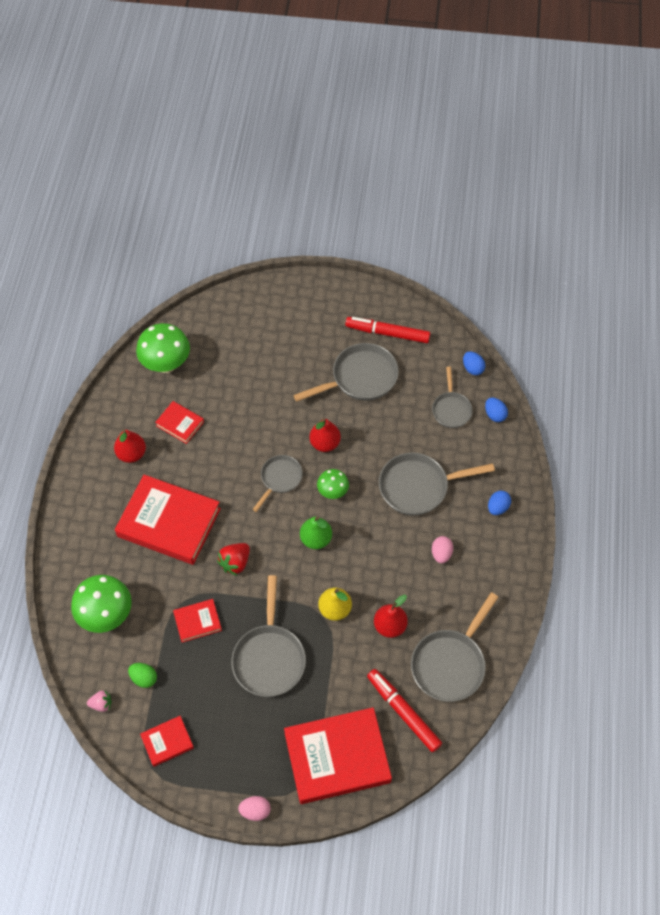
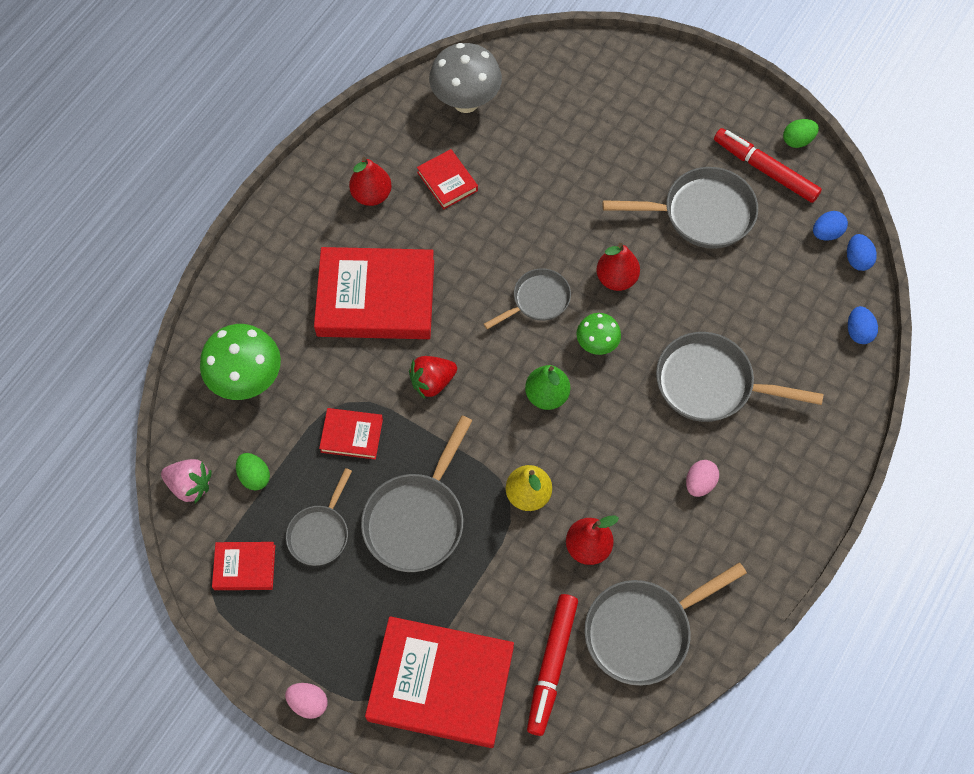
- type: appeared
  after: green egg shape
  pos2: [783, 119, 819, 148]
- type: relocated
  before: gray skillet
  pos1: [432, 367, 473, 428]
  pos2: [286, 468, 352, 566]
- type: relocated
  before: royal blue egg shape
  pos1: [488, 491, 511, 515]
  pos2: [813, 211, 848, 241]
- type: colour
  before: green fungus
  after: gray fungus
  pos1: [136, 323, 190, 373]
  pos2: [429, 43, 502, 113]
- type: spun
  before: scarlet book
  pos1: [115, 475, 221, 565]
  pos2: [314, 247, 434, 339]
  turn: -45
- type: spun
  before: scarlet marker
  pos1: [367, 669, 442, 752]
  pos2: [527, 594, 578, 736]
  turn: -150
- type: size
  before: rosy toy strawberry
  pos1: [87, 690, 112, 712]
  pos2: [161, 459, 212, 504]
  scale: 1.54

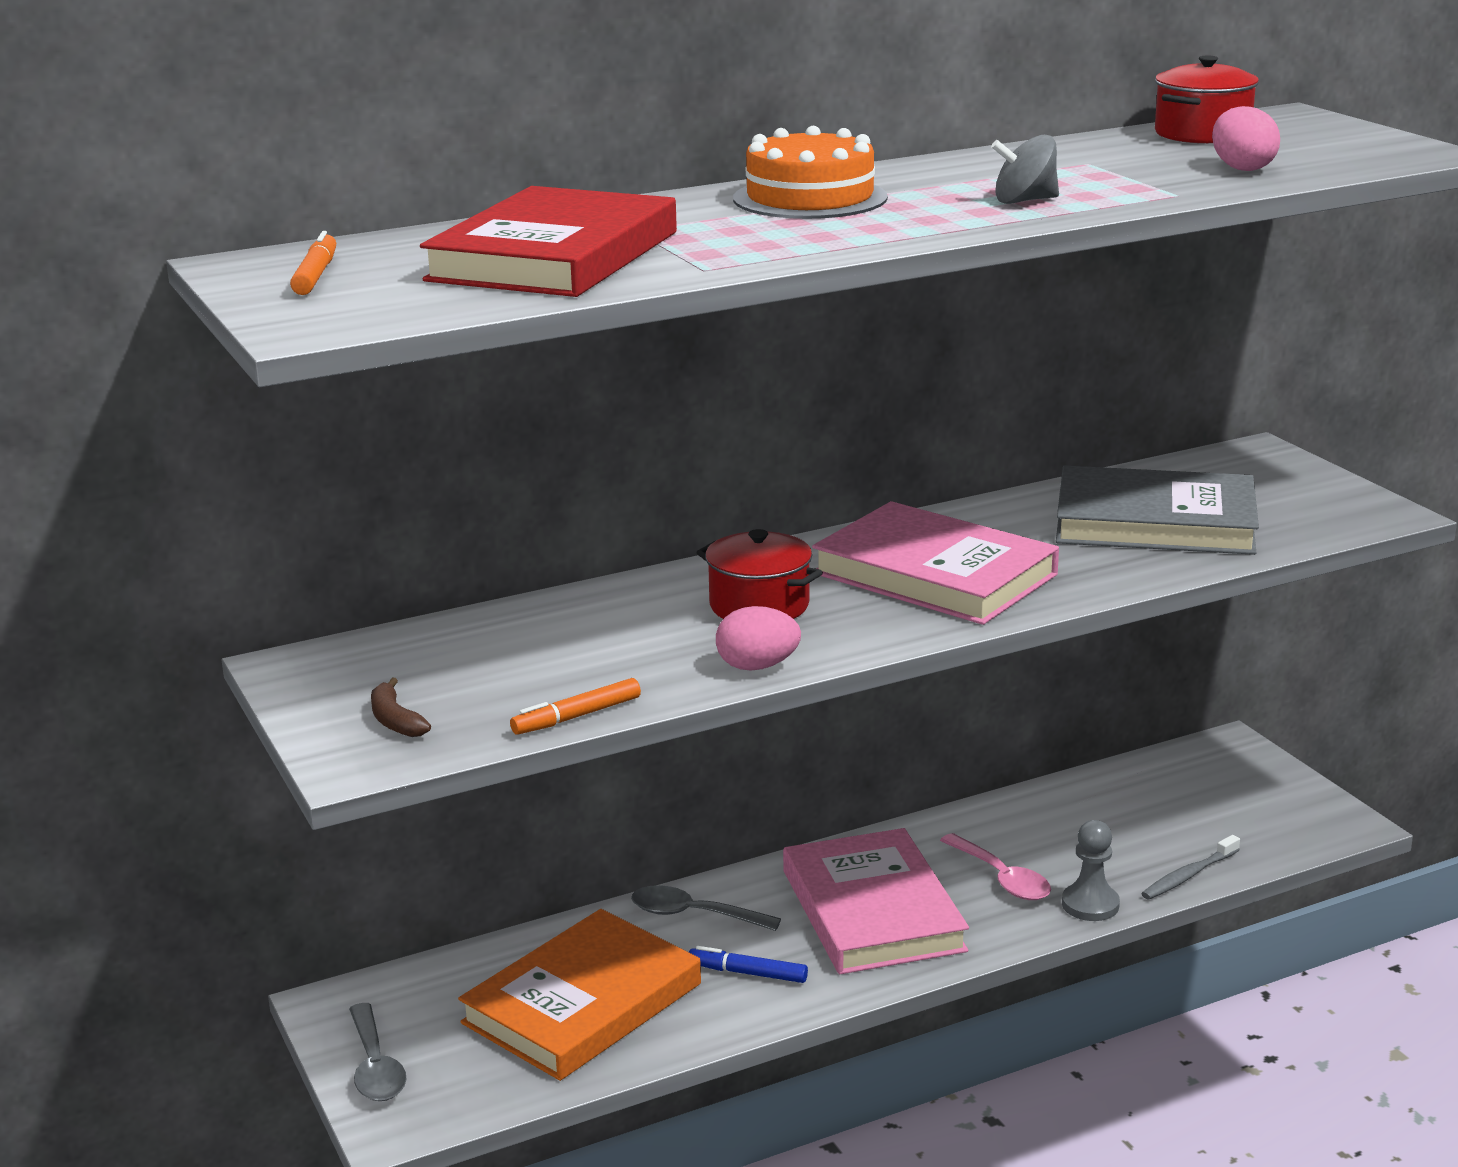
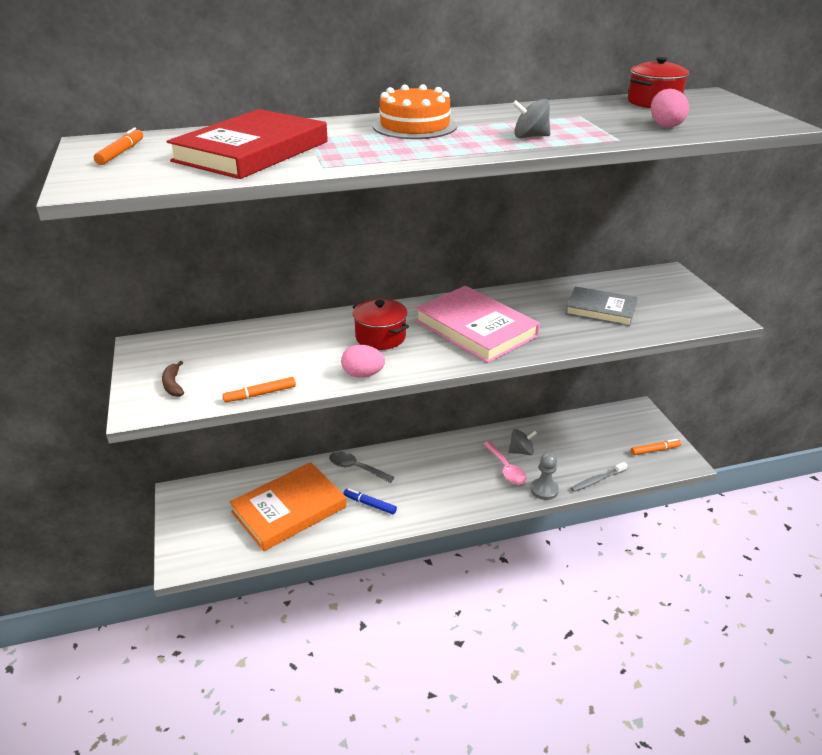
- type: missing
  before: gray teaspoon
  pos1: [349, 1003, 406, 1101]
- type: missing
  before: rosy book
  pos1: [783, 828, 969, 974]
- type: appeared
  after: gray spinning top
  pos2: [509, 429, 537, 455]
- type: appeared
  after: bright orange marker
  pos2: [631, 439, 681, 455]
- type: size
  before: gray book
  pos1: [1056, 465, 1259, 555]
  pos2: [565, 286, 638, 326]
  scale: 0.64

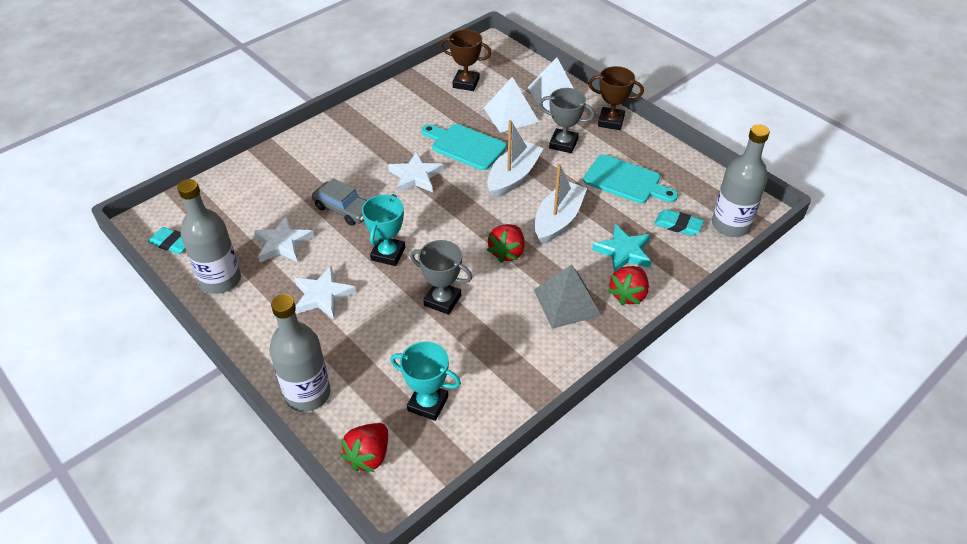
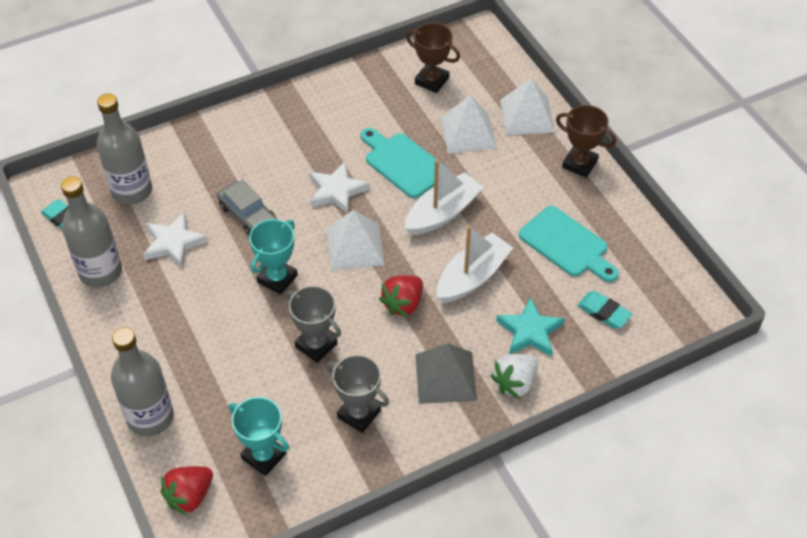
- type: missing
  before: white five-pointed star
  pos1: [294, 266, 356, 319]
- type: appeared
  after: white solid pyramid
  pos2: [327, 210, 385, 270]
- type: relocated
  before: gray award cup
  pos1: [539, 88, 595, 153]
  pos2: [326, 355, 389, 433]
- type: relocated
  before: gray drink bottle
  pos1: [712, 124, 770, 237]
  pos2: [97, 94, 152, 205]
- type: colour
  before: scarlet toy strawberry
  after: white toy strawberry
  pos1: [608, 266, 649, 305]
  pos2: [490, 354, 538, 399]

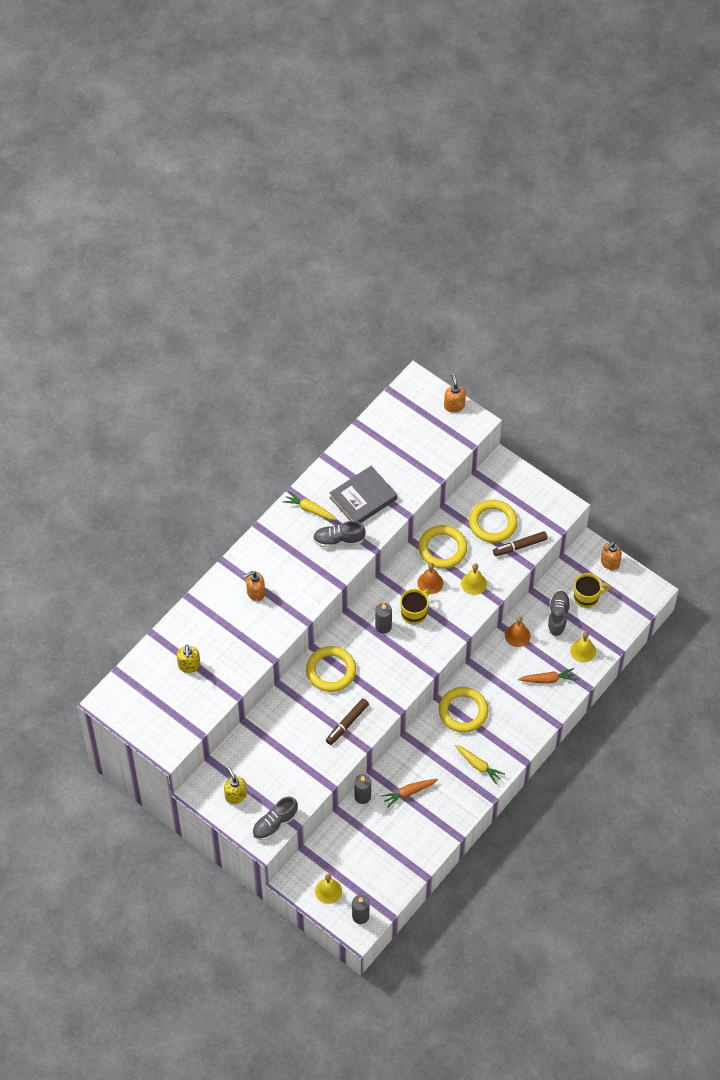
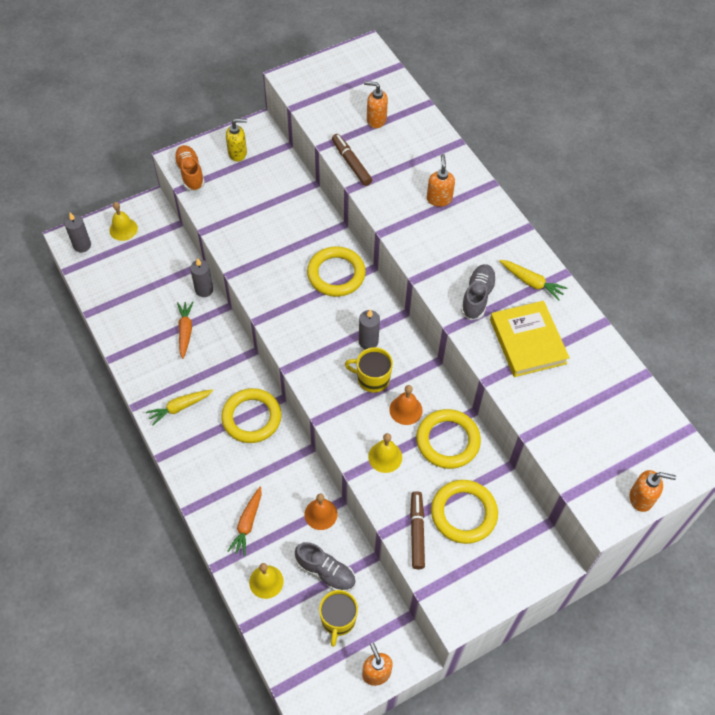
- type: relocated
  before: russet marker
  pos1: [326, 698, 369, 745]
  pos2: [332, 134, 372, 186]
- type: colour
  before: golden soap dispenser
  after: bright orange soap dispenser
  pos1: [177, 645, 201, 673]
  pos2: [364, 81, 388, 128]
- type: colour
  before: gray lace-up shoe
  after: bright orange lace-up shoe
  pos1: [252, 796, 298, 840]
  pos2: [174, 145, 205, 191]
- type: colour
  before: gray book
  after: golden book
  pos1: [329, 466, 397, 523]
  pos2: [490, 301, 570, 377]
- type: spun
  before: golden toy carrot
  pos1: [283, 491, 337, 520]
  pos2: [499, 260, 568, 301]
  turn: 75
- type: spun
  before: golden mug
  pos1: [400, 589, 430, 624]
  pos2: [345, 347, 393, 393]
  turn: 135

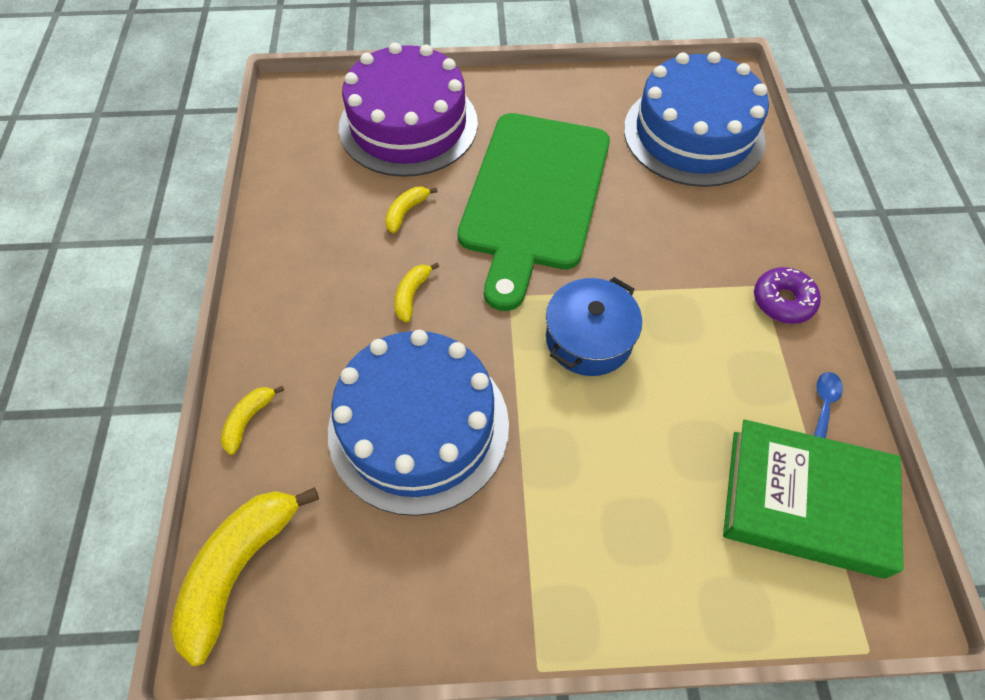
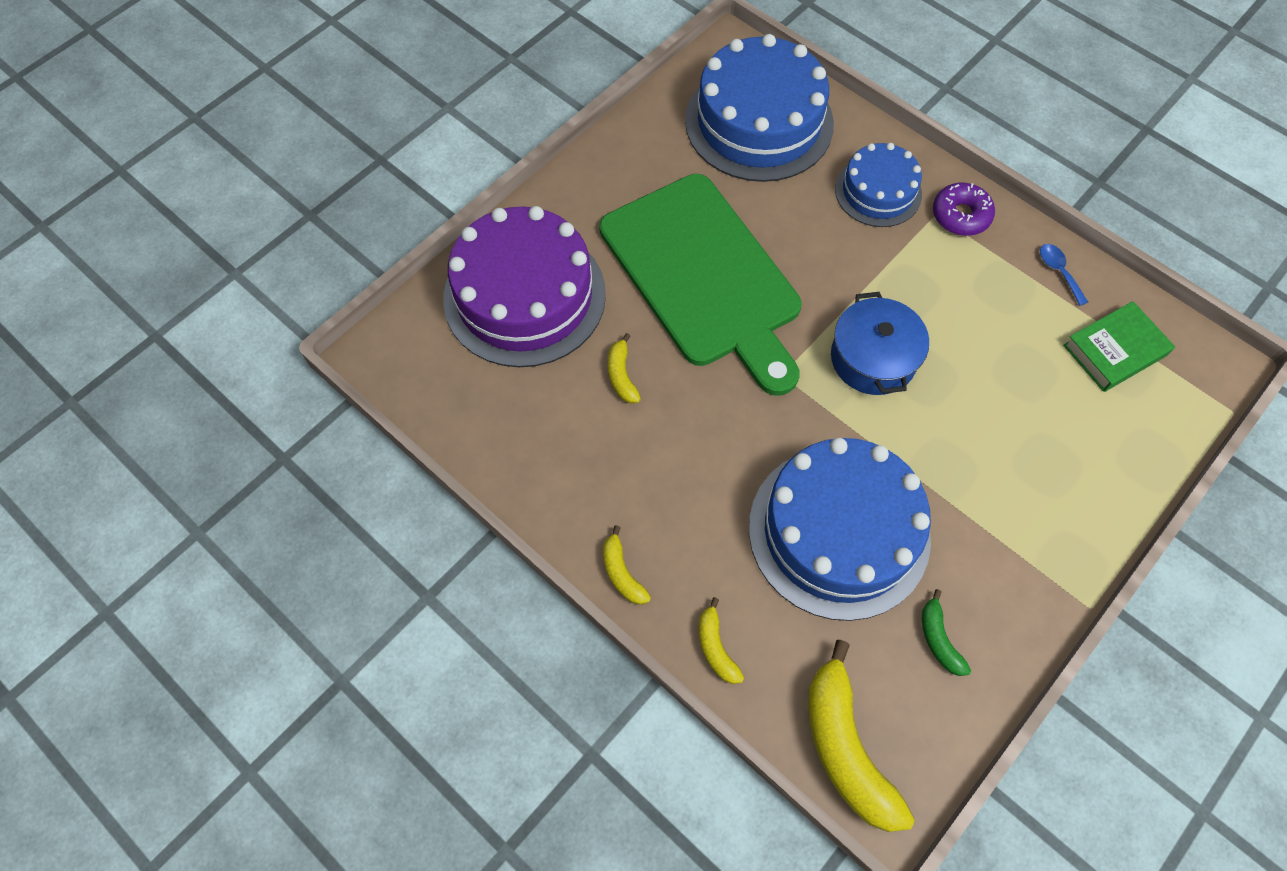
- type: appeared
  after: royal blue cake
  pos2: [835, 143, 922, 227]
- type: appeared
  after: green banana
  pos2: [922, 589, 971, 676]
- type: relocated
  before: golden banana
  pos1: [394, 263, 439, 322]
  pos2: [603, 525, 651, 605]
- type: size
  before: green book
  pos1: [723, 420, 903, 579]
  pos2: [1063, 301, 1175, 392]
  scale: 0.61

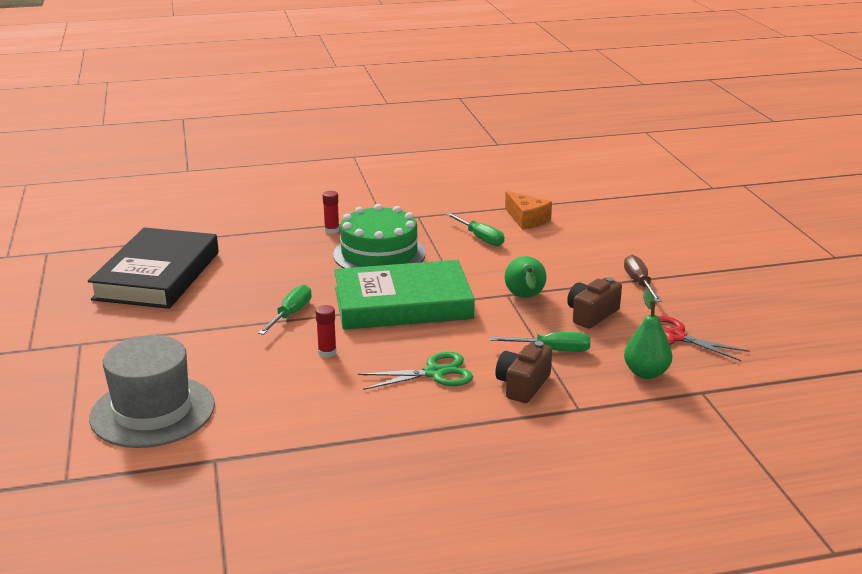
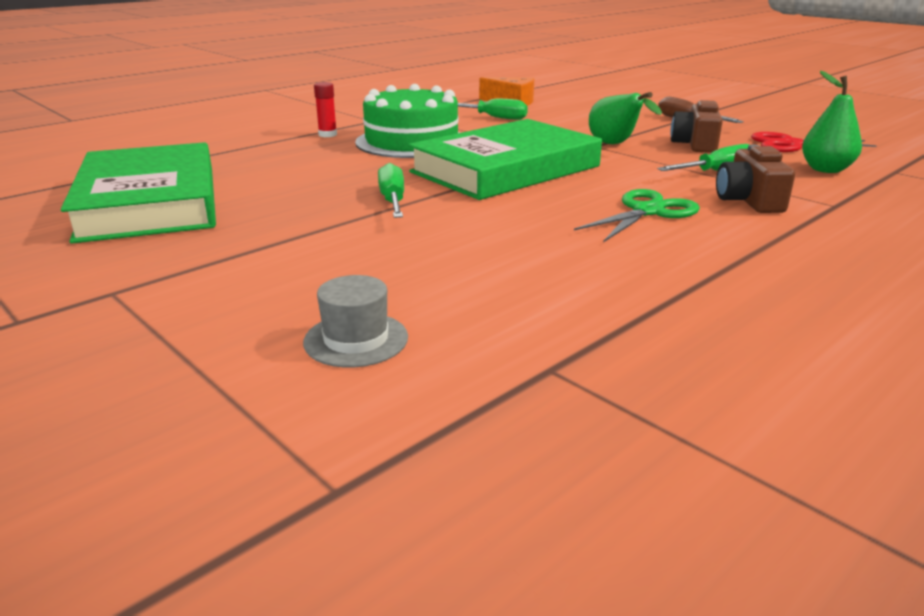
- type: missing
  before: scarlet glue
  pos1: [316, 305, 337, 358]
- type: colour
  before: ebony book
  after: green book
  pos1: [88, 227, 219, 309]
  pos2: [61, 142, 216, 243]
- type: size
  before: gray tall hat
  pos1: [89, 335, 215, 448]
  pos2: [303, 275, 408, 367]
  scale: 0.47

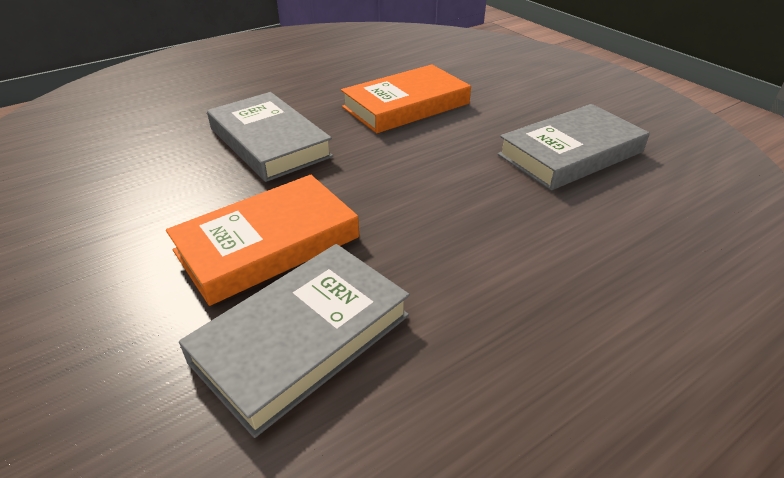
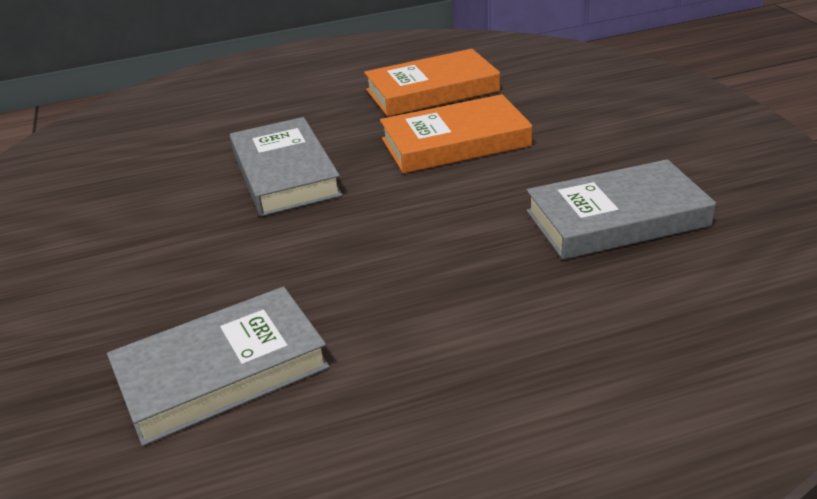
- type: relocated
  before: bright orange book
  pos1: [166, 175, 359, 306]
  pos2: [364, 49, 500, 117]

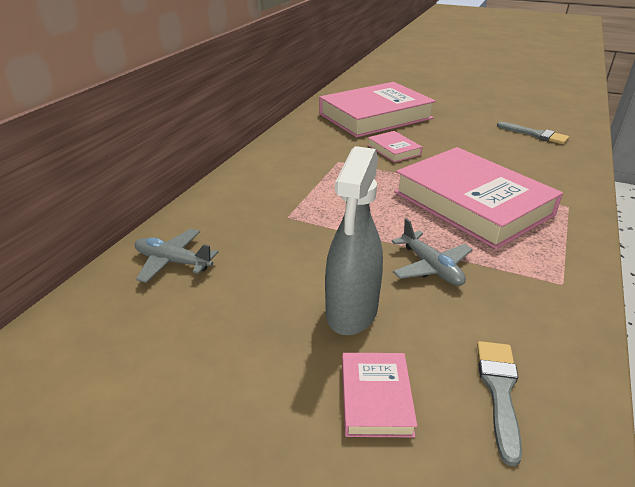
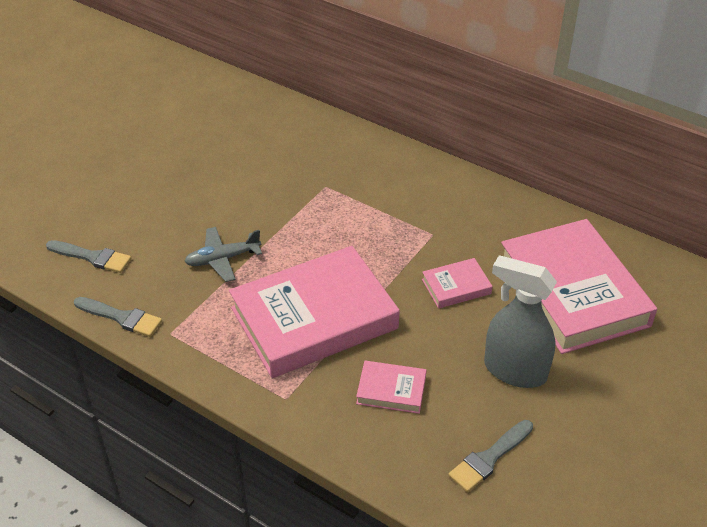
- type: missing
  before: gray plane
  pos1: [135, 229, 218, 283]
- type: appeared
  after: gray paintbrush
  pos2: [74, 297, 162, 337]
- type: relocated
  before: gray spray bottle
  pos1: [325, 146, 383, 335]
  pos2: [484, 255, 557, 388]
- type: relocated
  before: rosy book
  pos1: [342, 353, 417, 437]
  pos2: [356, 360, 426, 414]

